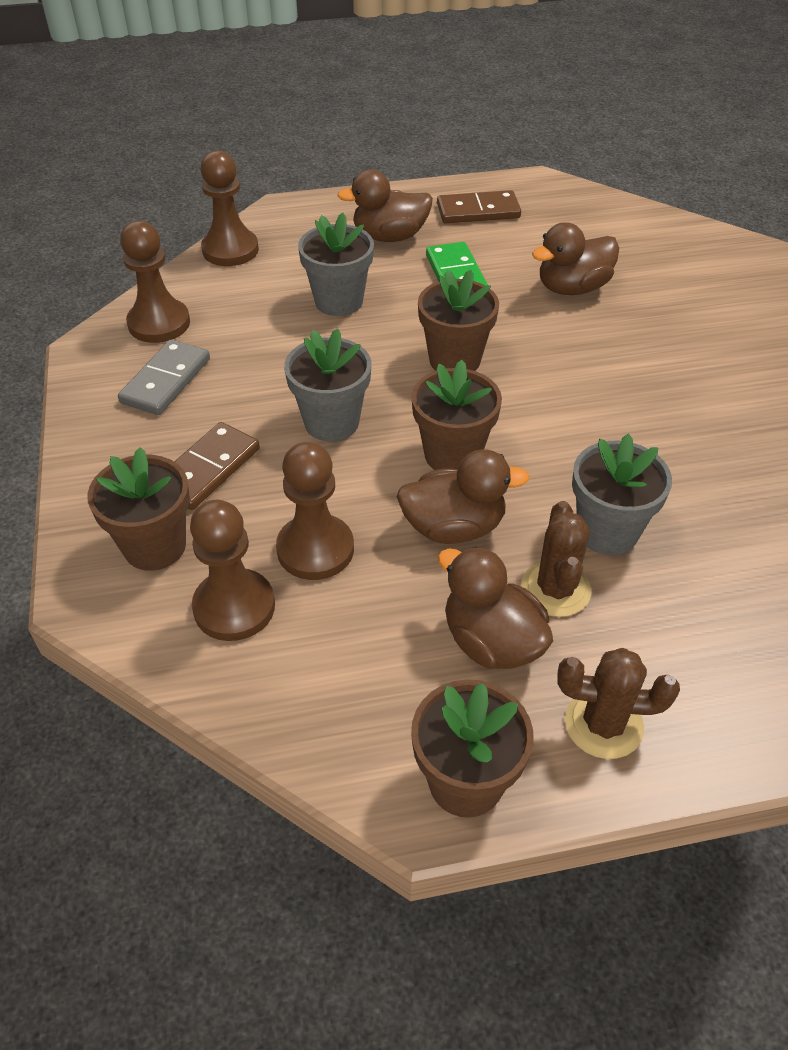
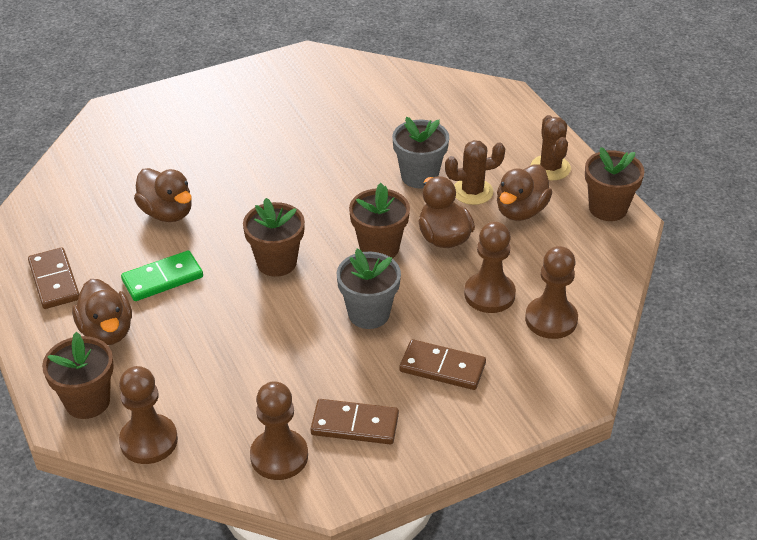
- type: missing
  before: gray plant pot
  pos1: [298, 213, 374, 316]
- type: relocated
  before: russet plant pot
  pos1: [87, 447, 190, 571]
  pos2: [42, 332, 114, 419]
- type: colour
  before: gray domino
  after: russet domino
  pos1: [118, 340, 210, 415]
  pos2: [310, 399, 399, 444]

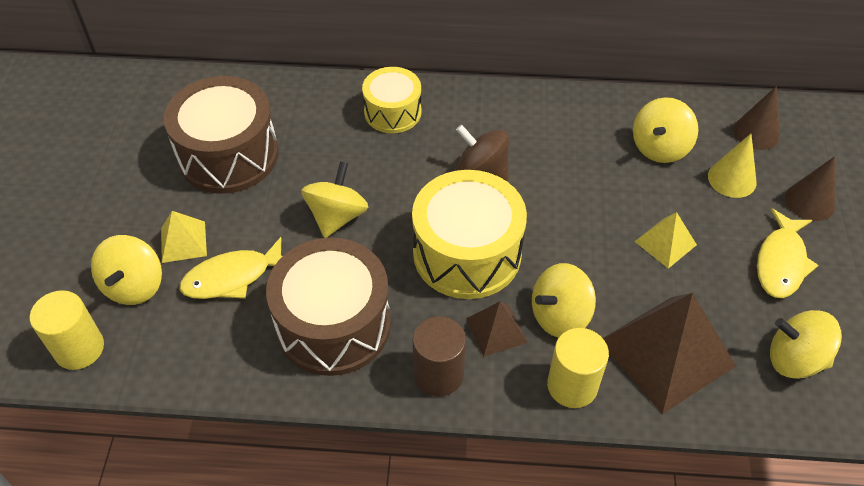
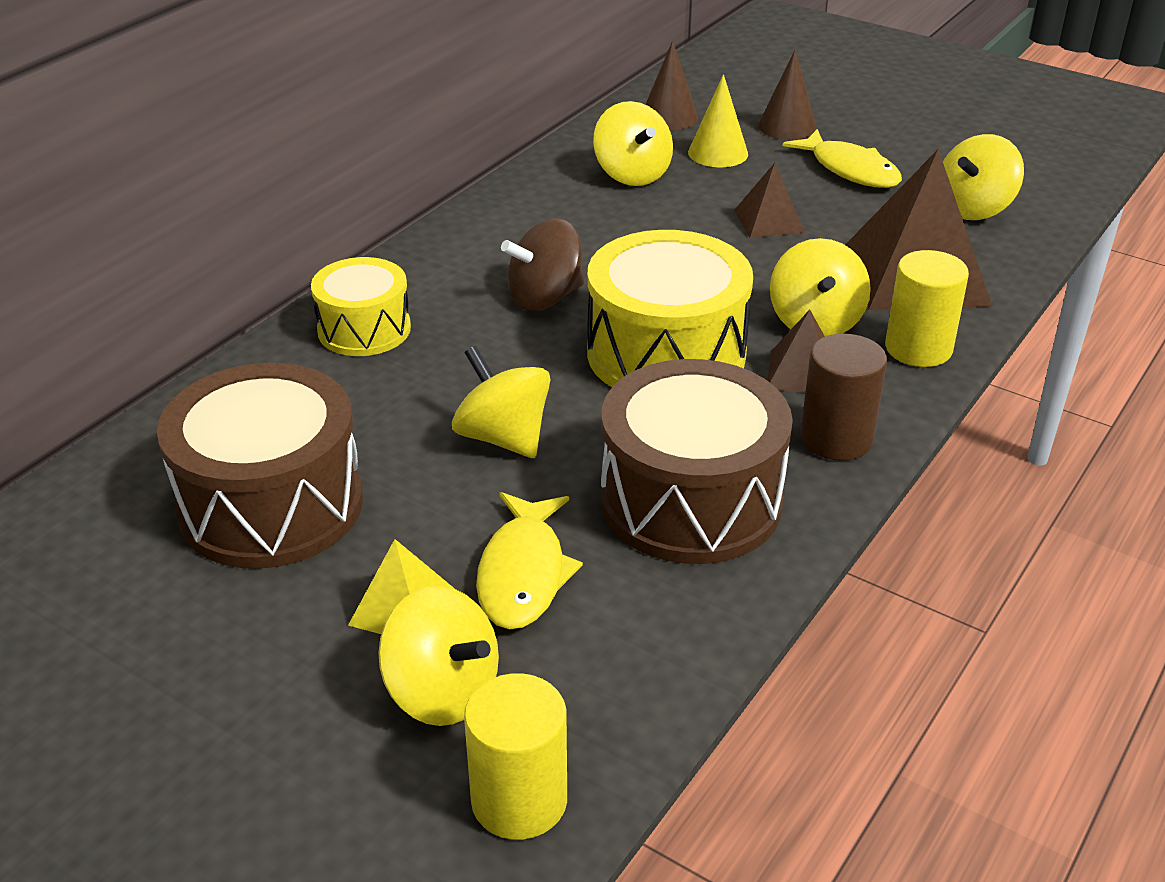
- type: colour
  before: golden solid pyramid
  after: russet solid pyramid
  pos1: [634, 212, 697, 269]
  pos2: [734, 163, 805, 238]

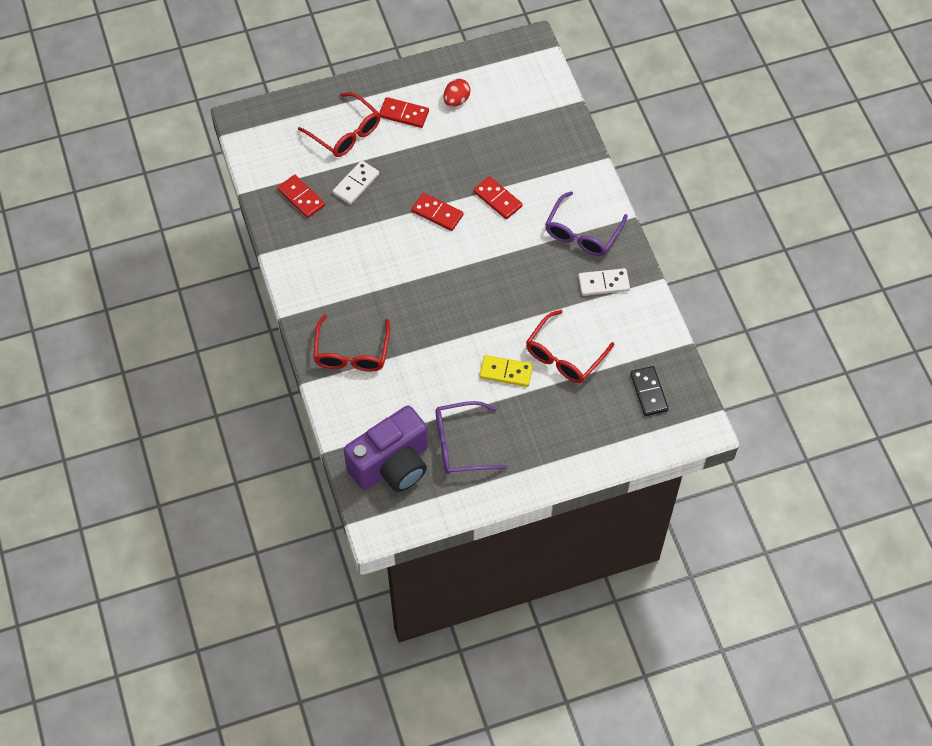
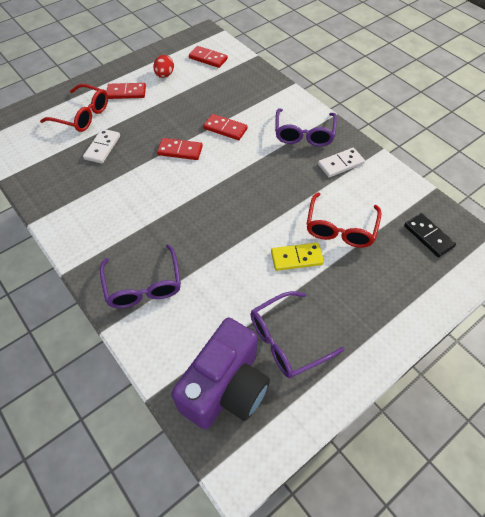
- type: relocated
  before: scarlet domino
  pos1: [277, 175, 325, 218]
  pos2: [189, 46, 228, 68]
- type: colour
  before: scarlet spectacles
  after: royal purple spectacles
  pos1: [313, 315, 390, 372]
  pos2: [100, 244, 181, 308]

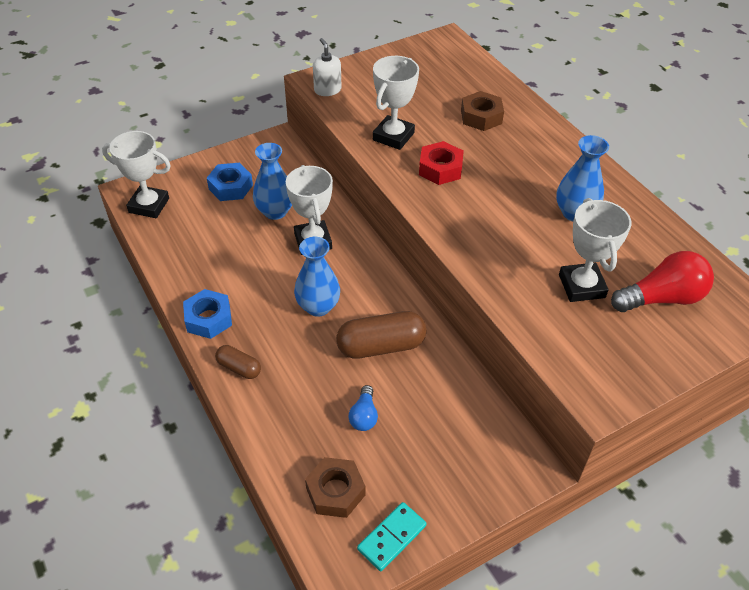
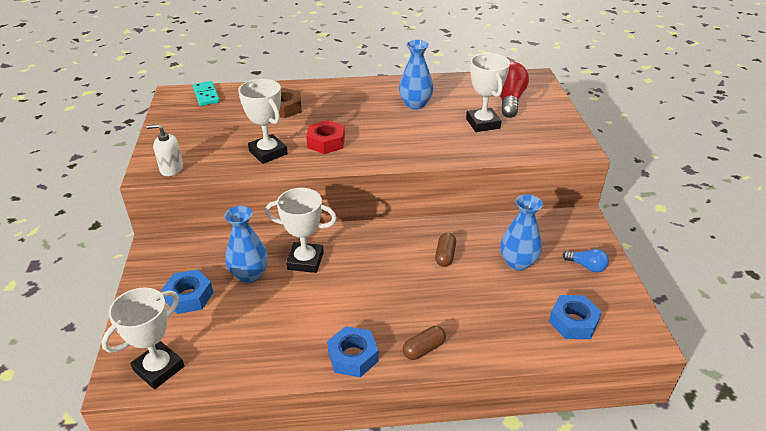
- type: relocated
  before: royal blue vase
  pos1: [294, 237, 340, 317]
  pos2: [500, 195, 543, 271]
- type: relocated
  before: royal blue bulb
  pos1: [348, 385, 378, 431]
  pos2: [563, 249, 609, 273]
- type: relocated
  before: teal domino
  pos1: [357, 502, 427, 571]
  pos2: [193, 81, 220, 106]
- type: colour
  before: russet hex nut
  after: royal blue hex nut
  pos1: [305, 457, 365, 518]
  pos2: [549, 295, 602, 339]
- type: spun
  before: white award cup
  pos1: [559, 198, 632, 302]
  pos2: [466, 53, 510, 132]
  turn: 60
- type: size
  before: russet capsule
  pos1: [336, 311, 427, 359]
  pos2: [435, 233, 456, 267]
  scale: 0.55

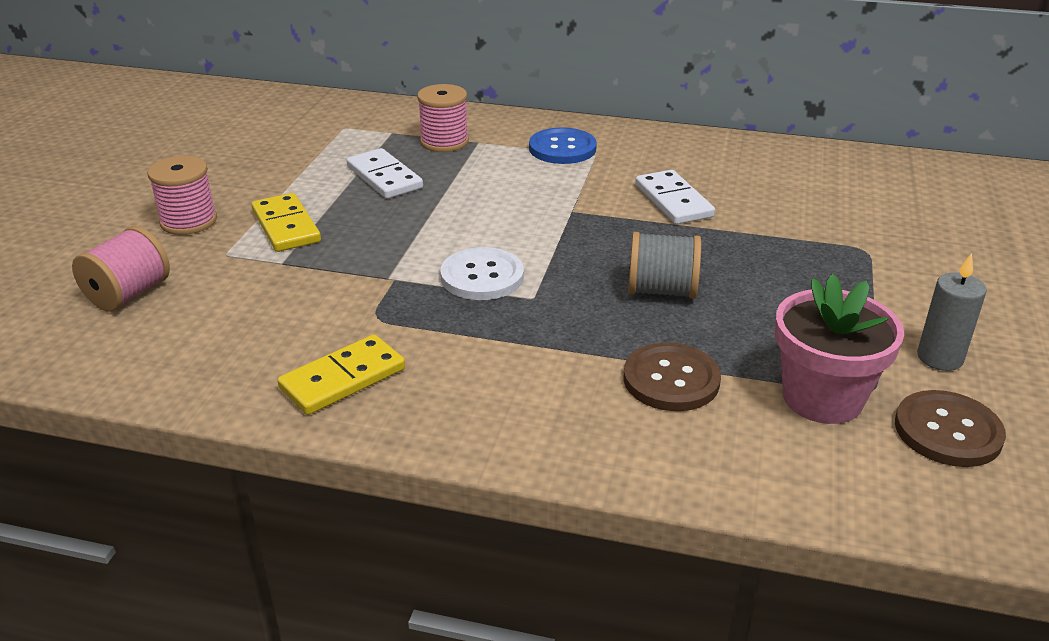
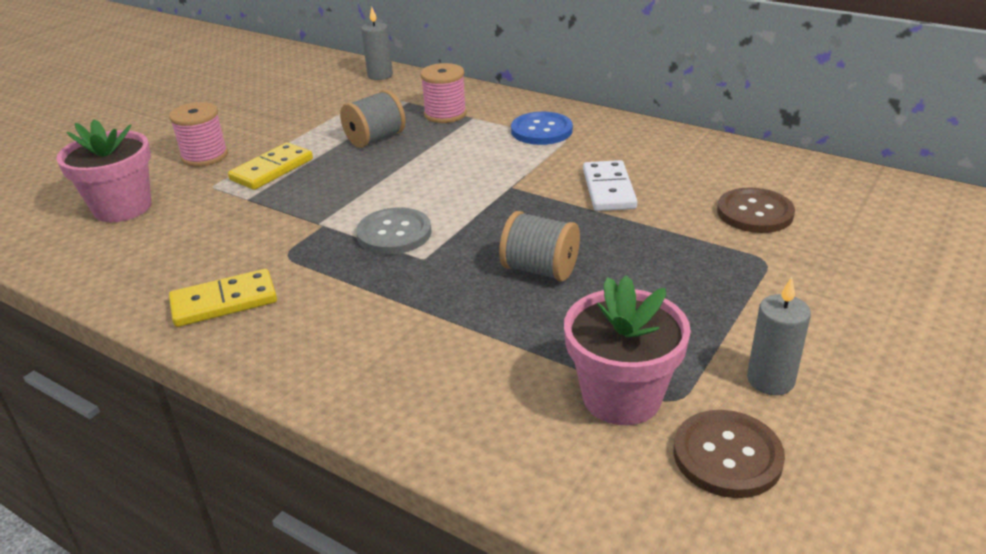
- type: appeared
  after: gray candle
  pos2: [361, 7, 393, 80]
- type: relocated
  before: russet sewing button
  pos1: [623, 343, 721, 411]
  pos2: [717, 187, 795, 233]
- type: exchanged
  before: rosy bobbin
  after: rosy plant pot
  pos1: [72, 226, 170, 312]
  pos2: [56, 119, 151, 222]
- type: exchanged
  before: white domino
  after: gray bobbin
  pos1: [346, 148, 423, 199]
  pos2: [340, 90, 406, 148]
- type: colour
  before: white sewing button
  after: gray sewing button
  pos1: [440, 247, 524, 300]
  pos2: [356, 208, 432, 254]
- type: spun
  before: golden domino
  pos1: [251, 193, 321, 252]
  pos2: [228, 143, 313, 190]
  turn: 45

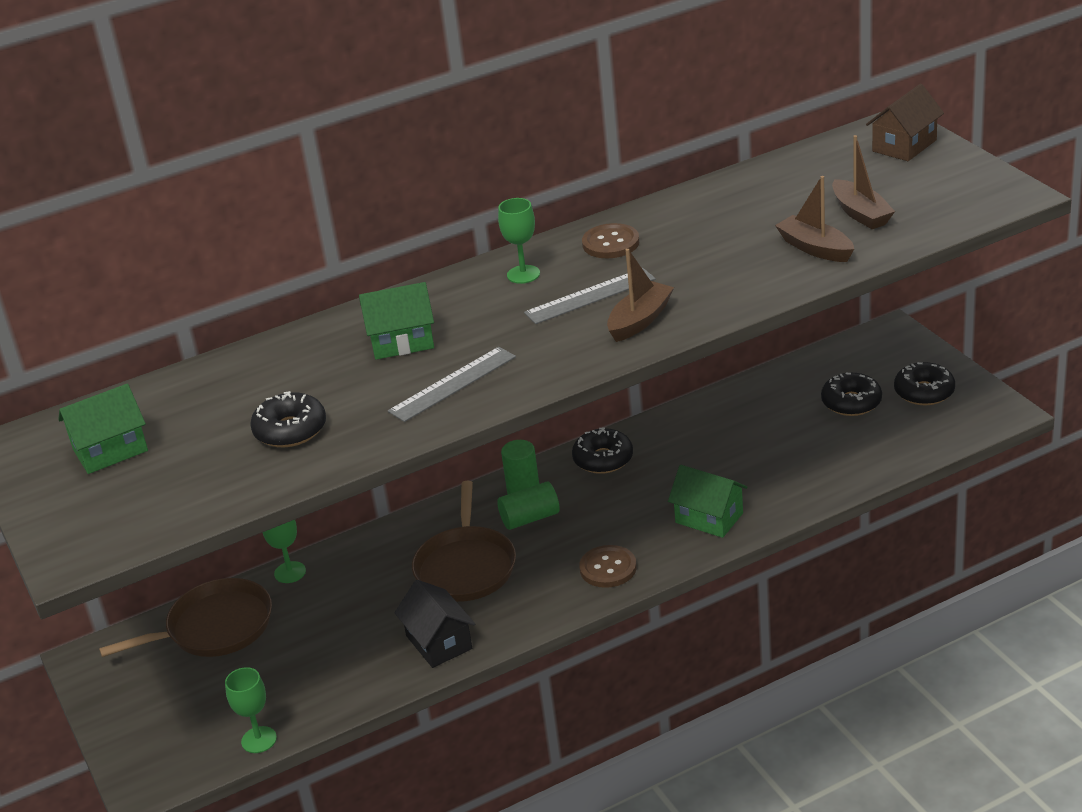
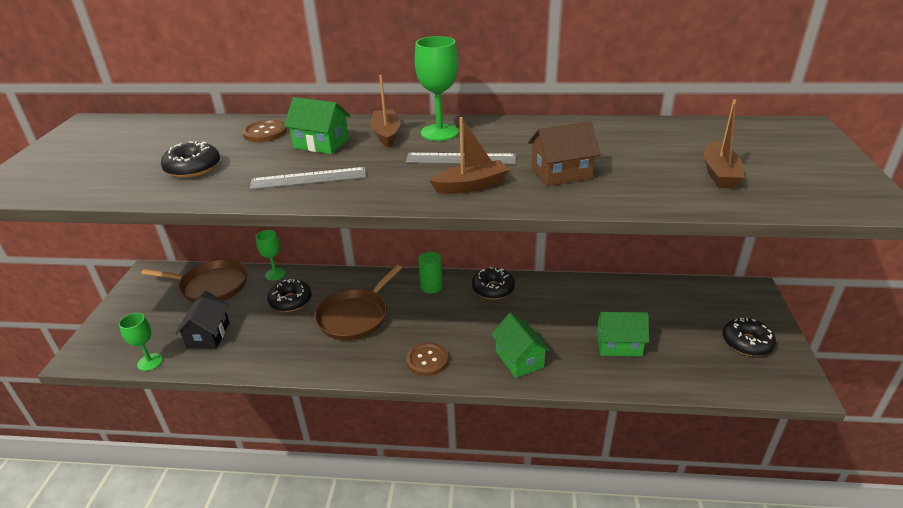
- type: missing
  before: green cylinder
  pos1: [497, 481, 560, 530]
- type: relocated
  before: green cottage
  pos1: [58, 384, 148, 474]
  pos2: [596, 312, 649, 357]
- type: relocated
  before: ebony cottage
  pos1: [395, 580, 475, 668]
  pos2: [175, 291, 230, 349]
- type: relocated
  before: russet sewing button
  pos1: [582, 223, 639, 258]
  pos2: [242, 120, 287, 142]
- type: relocated
  before: russet boat
  pos1: [775, 176, 854, 262]
  pos2: [370, 75, 400, 148]
- type: relocated
  before: ebony doughnut
  pos1: [821, 373, 882, 416]
  pos2: [267, 279, 312, 312]
- type: relocated
  before: russet cottage
  pos1: [866, 84, 944, 161]
  pos2: [528, 121, 600, 186]
- type: size
  before: green chalice
  pos1: [498, 198, 540, 284]
  pos2: [415, 36, 459, 141]
  scale: 1.52

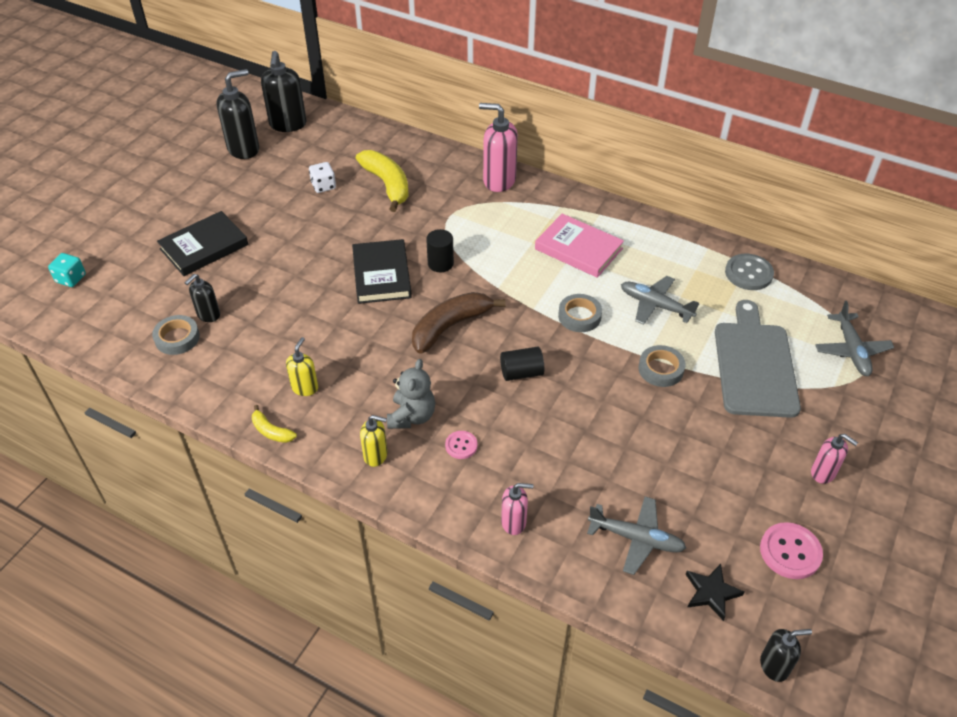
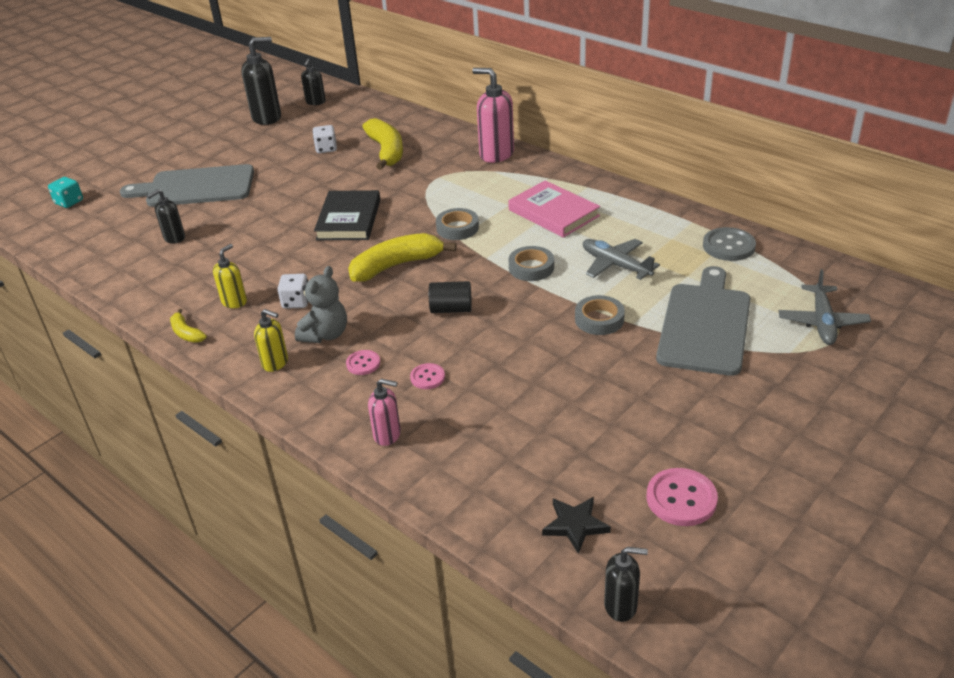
- type: missing
  before: ebony cylinder
  pos1: [426, 229, 454, 272]
- type: missing
  before: gray plane
  pos1: [587, 497, 686, 575]
- type: missing
  before: rosy soap dispenser
  pos1: [811, 434, 858, 484]
- type: appeared
  after: white die
  pos2: [277, 274, 308, 309]
- type: appeared
  after: rosy sewing button
  pos2: [410, 363, 445, 389]
- type: relocated
  before: gray tape
  pos1: [152, 315, 200, 355]
  pos2: [436, 208, 479, 240]
- type: exchanged
  before: ebony book
  after: gray chopping board
  pos1: [157, 211, 248, 276]
  pos2: [120, 164, 254, 207]
- type: colour
  before: russet banana
  after: golden banana
  pos1: [412, 292, 505, 354]
  pos2: [348, 233, 457, 282]
- type: size
  before: ebony soap dispenser
  pos1: [261, 51, 307, 132]
  pos2: [301, 59, 326, 105]
  scale: 0.57

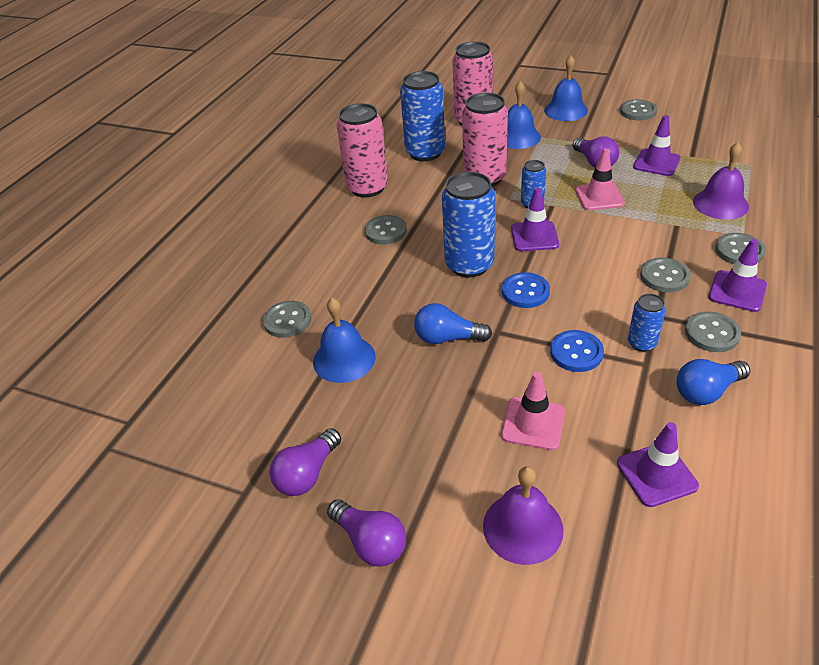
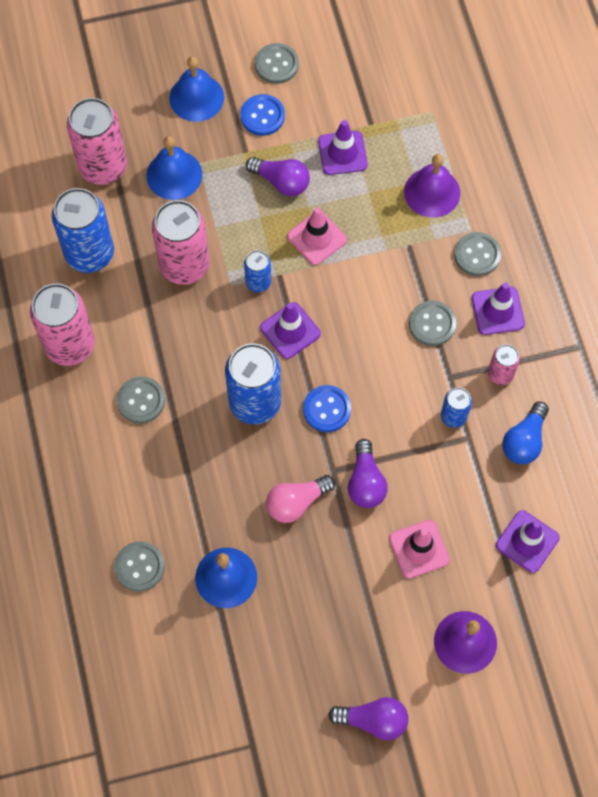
- type: relocated
  before: royal purple bulb
  pos1: [269, 428, 341, 496]
  pos2: [348, 439, 388, 508]
- type: relocated
  before: royal blue sewing button
  pos1: [550, 330, 604, 372]
  pos2: [240, 94, 285, 136]
- type: exchanged
  before: gray sewing button
  after: rosy soda can
  pos1: [685, 312, 741, 352]
  pos2: [488, 344, 520, 385]
- type: colour
  before: royal blue bulb
  after: rosy bulb
  pos1: [414, 303, 492, 344]
  pos2: [266, 475, 335, 523]

